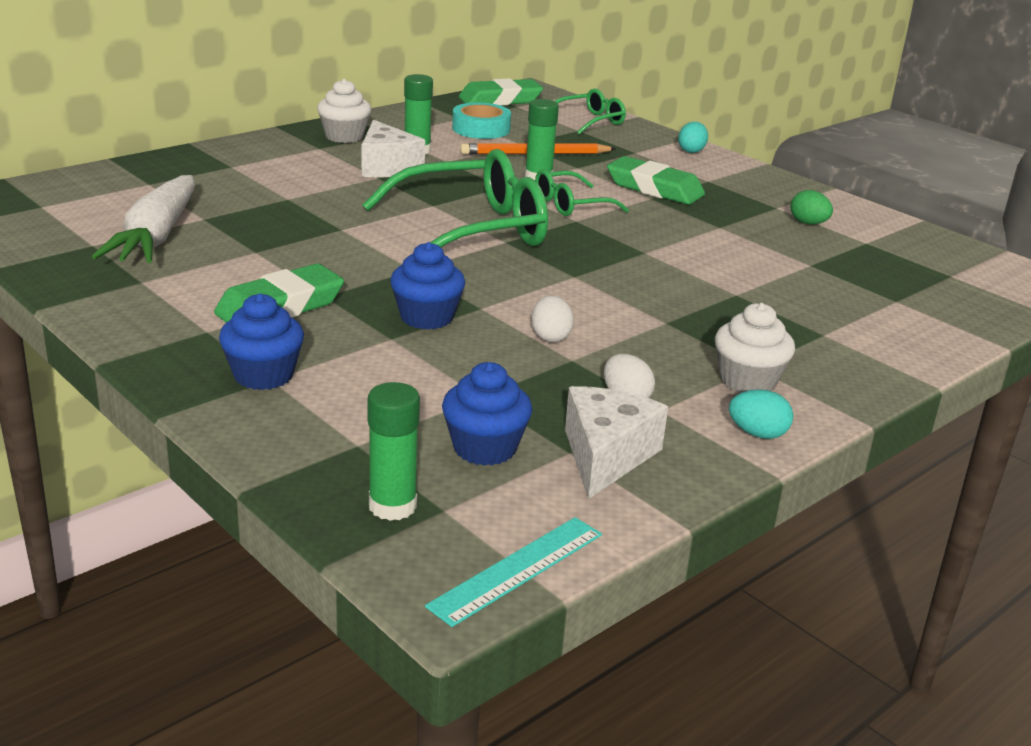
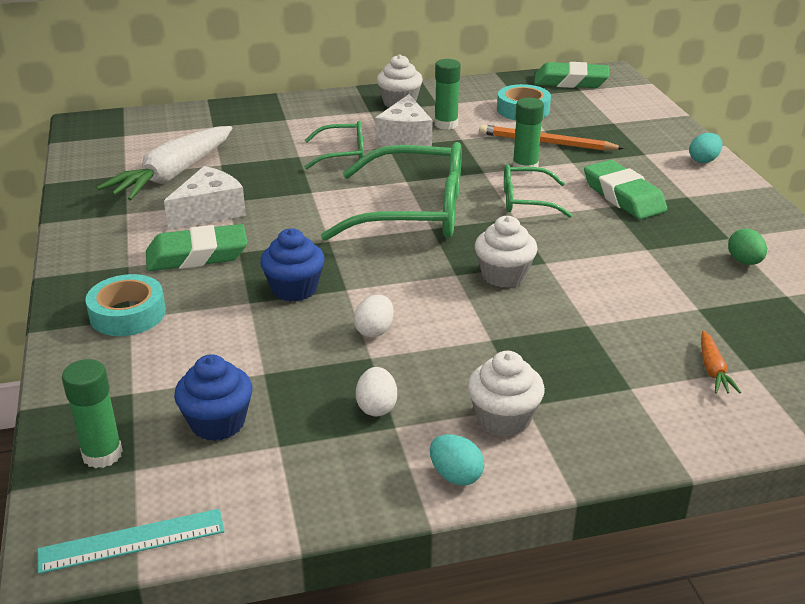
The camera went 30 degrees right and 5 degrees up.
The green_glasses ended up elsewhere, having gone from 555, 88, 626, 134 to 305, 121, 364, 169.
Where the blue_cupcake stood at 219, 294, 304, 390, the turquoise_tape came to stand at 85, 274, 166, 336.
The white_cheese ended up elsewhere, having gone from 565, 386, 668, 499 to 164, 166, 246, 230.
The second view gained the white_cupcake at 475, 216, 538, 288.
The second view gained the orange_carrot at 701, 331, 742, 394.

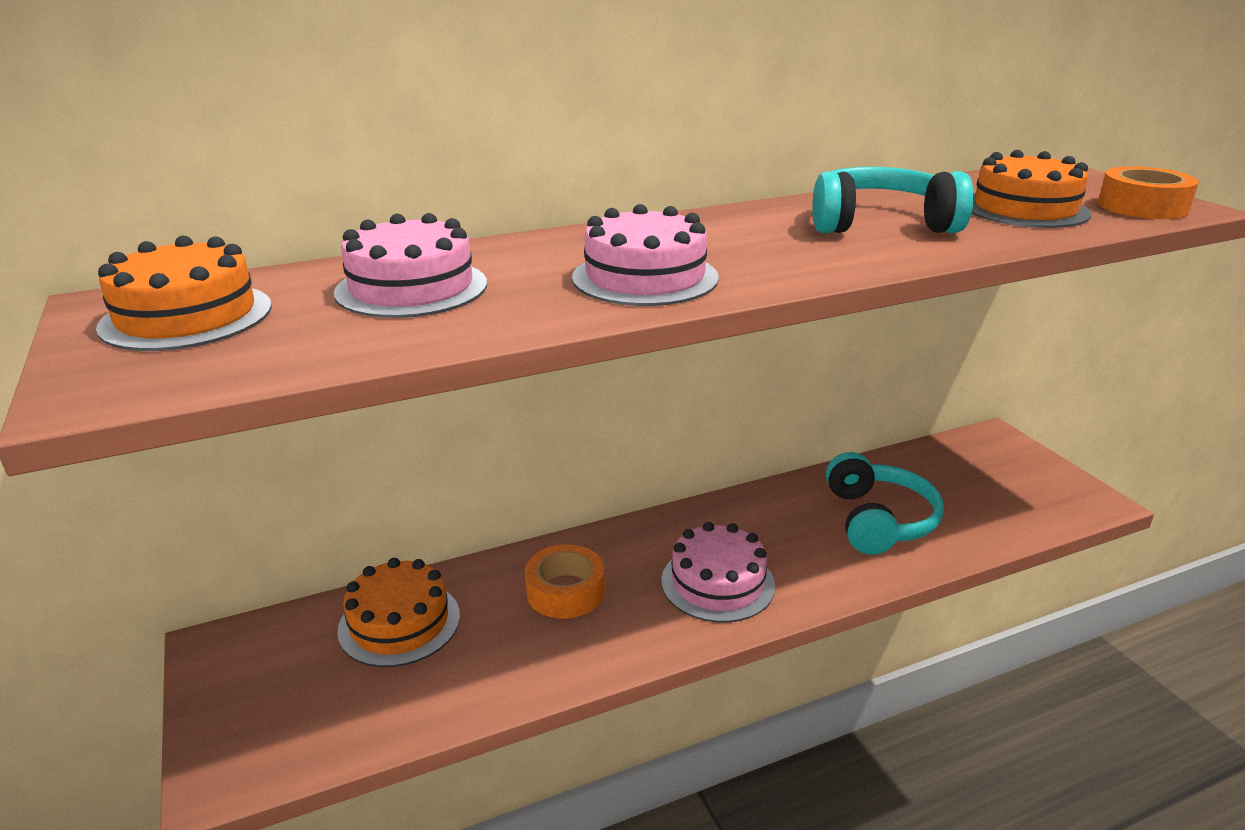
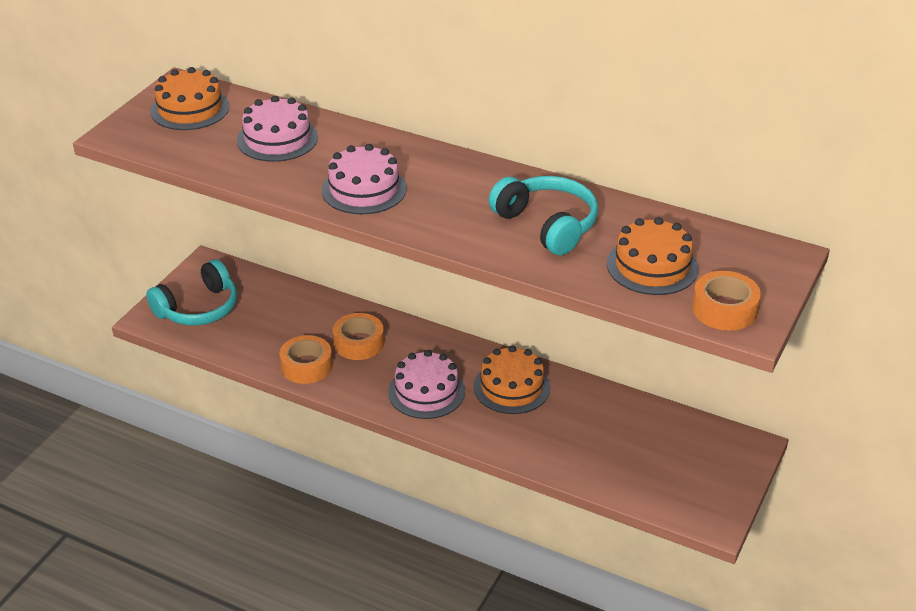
The camera went 50 degrees right and 10 degrees up.
The turquoise_headphones ended up elsewhere, having gone from 826, 452, 944, 555 to 146, 259, 237, 326.
The orange_cake ended up elsewhere, having gone from 337, 558, 460, 667 to 474, 345, 550, 414.
The second view gained the orange_tape at 280, 335, 332, 384.

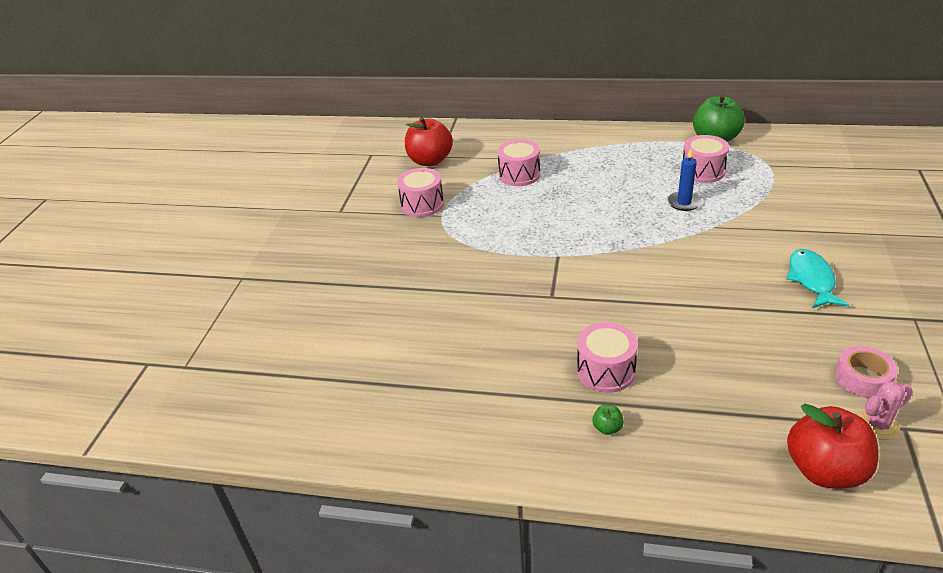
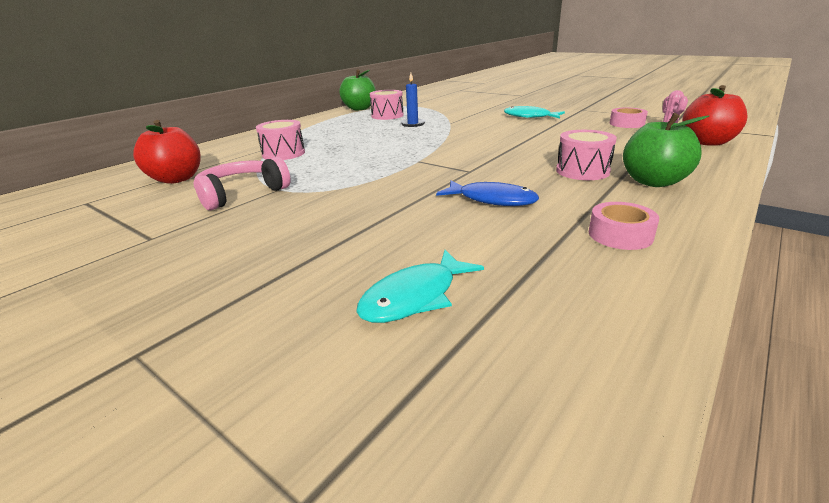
The camera went 65 degrees left and 10 degrees down.
Where the pink_drum stood at 397, 168, 444, 217, the pink_headphones came to stand at 193, 157, 291, 210.
The size of the green_apple at 592, 405, 624, 435 changed by a factor of 2.47.
The second view gained the blue_fish at 436, 180, 539, 206.
The second view gained the pink_tape at 589, 202, 659, 250.
The second view gained the turquoise_fish at 356, 250, 484, 323.

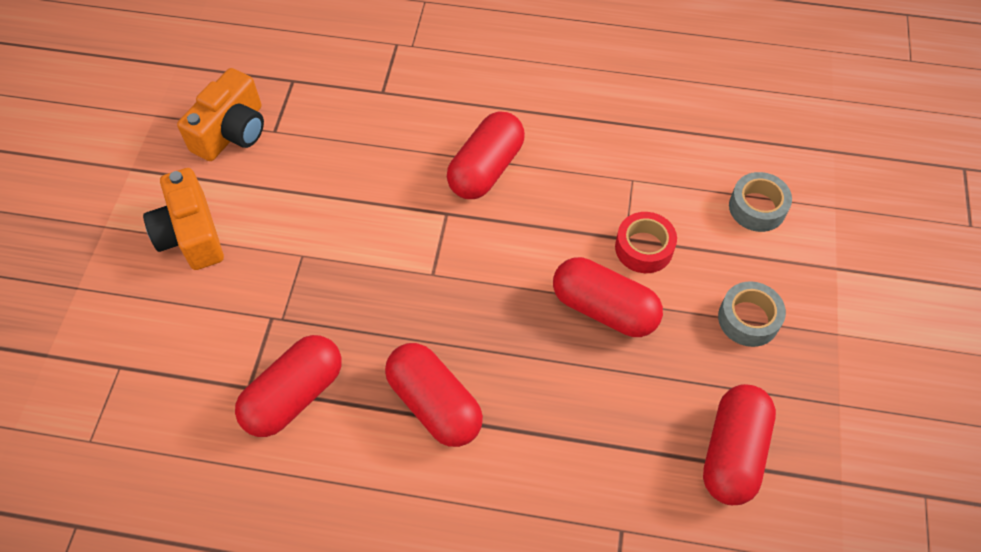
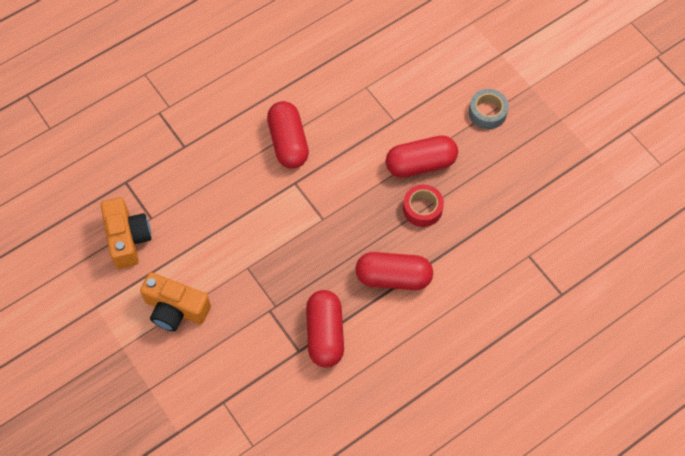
The camera went 45 degrees left and 5 degrees up.
The second view lost the grey_tape at 729, 172, 792, 232.
The red_tape ended up elsewhere, having gone from 615, 212, 677, 273 to 403, 184, 444, 227.
The second view lost the red_capsule at 703, 384, 776, 505.

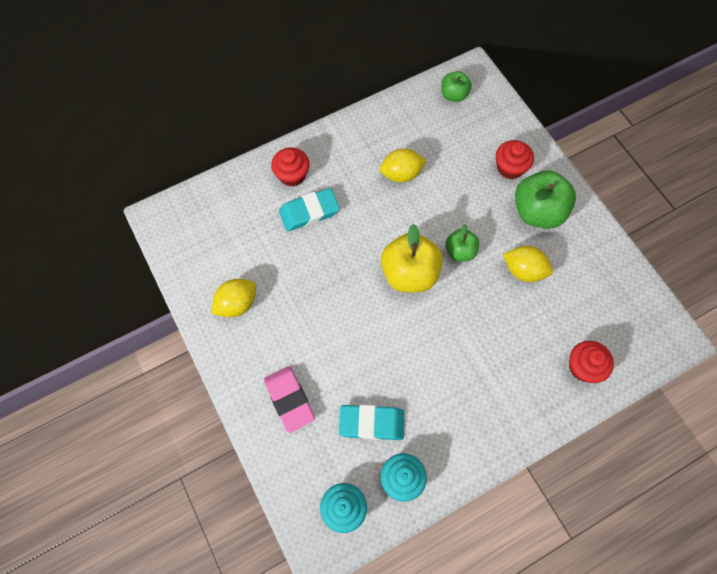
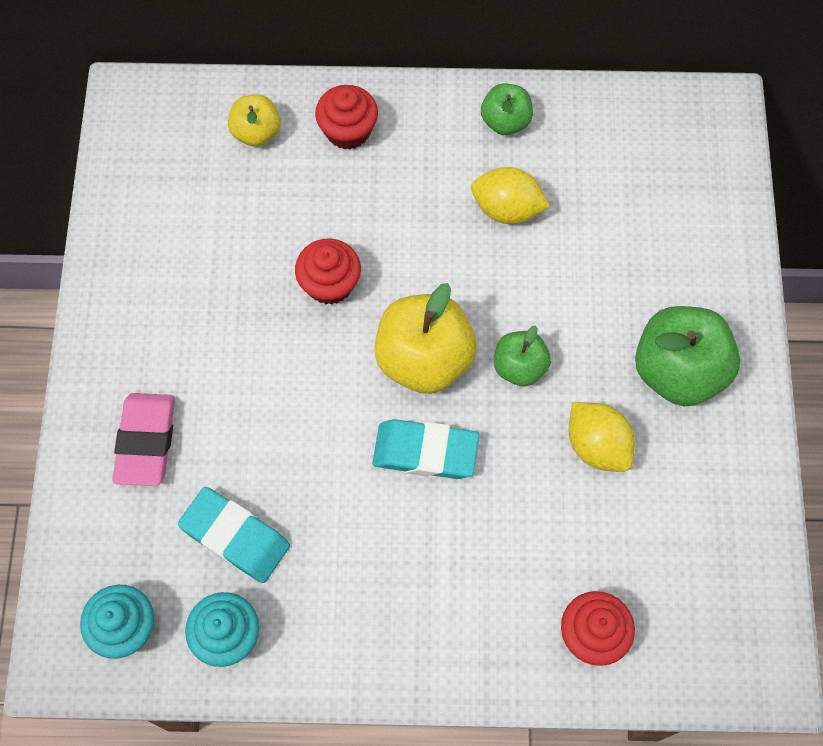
The camera went 30 degrees right and 0 degrees up.
The green_apple ended up elsewhere, having gone from 441, 71, 472, 102 to 481, 83, 533, 135.
The red_cupcake ended up elsewhere, having gone from 496, 140, 534, 179 to 295, 239, 361, 305.
The turquoise_eraser ended up elsewhere, having gone from 279, 188, 340, 232 to 372, 419, 479, 479.
The second view lost the yellow_lemon at 211, 279, 256, 317.
The second view gained the yellow_apple at 228, 95, 281, 147.

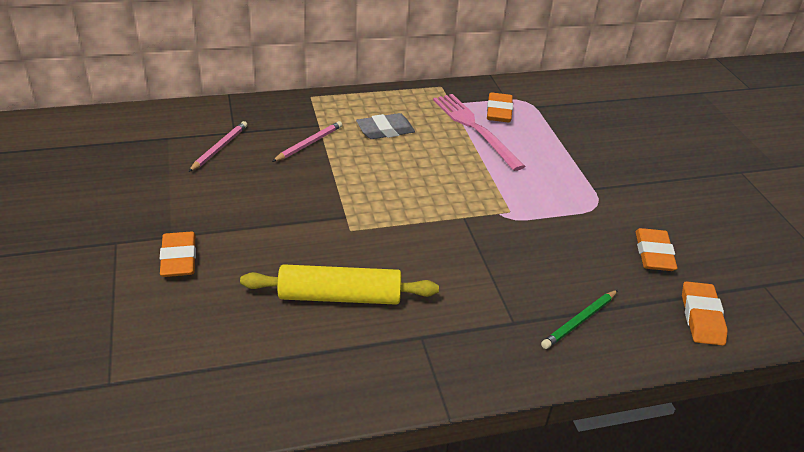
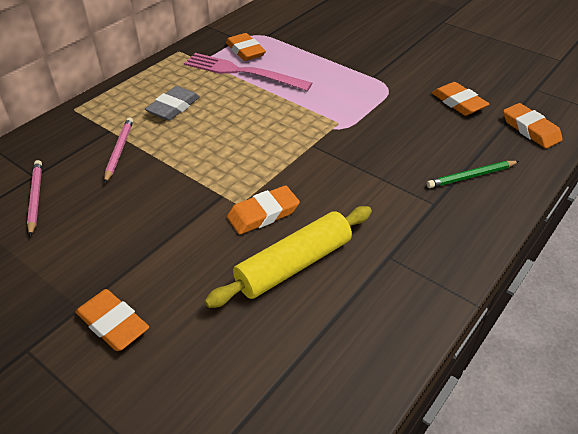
The camera went 35 degrees left and 5 degrees up.
The green_pencil at 541, 290, 618, 349 ended up facing another way, 60 degrees clockwise from before.
The second view gained the orange_eraser at 227, 185, 300, 235.

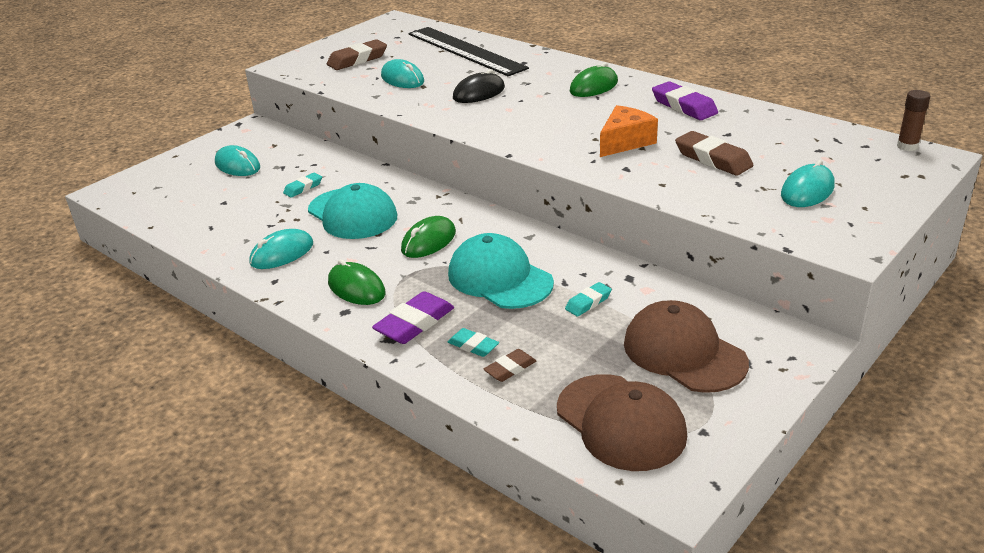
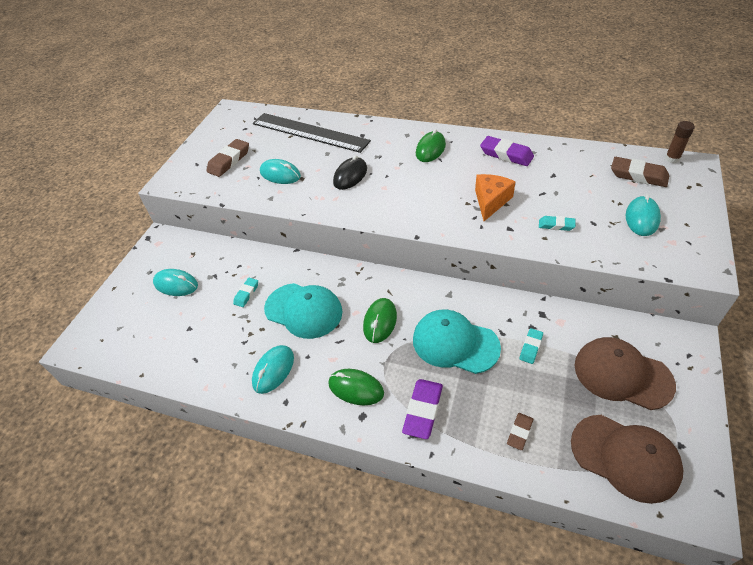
The camera went 20 degrees left and 15 degrees up.
The brown_eraser ended up elsewhere, having gone from 675, 131, 754, 175 to 611, 157, 669, 187.
The turquoise_eraser ended up elsewhere, having gone from 448, 328, 499, 357 to 539, 216, 576, 231.

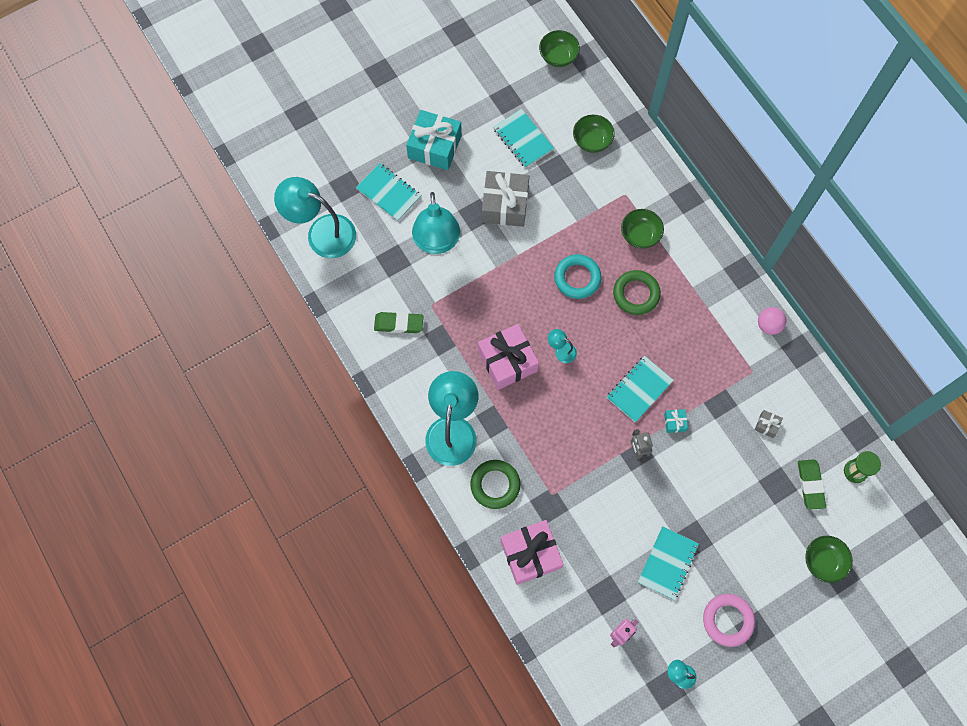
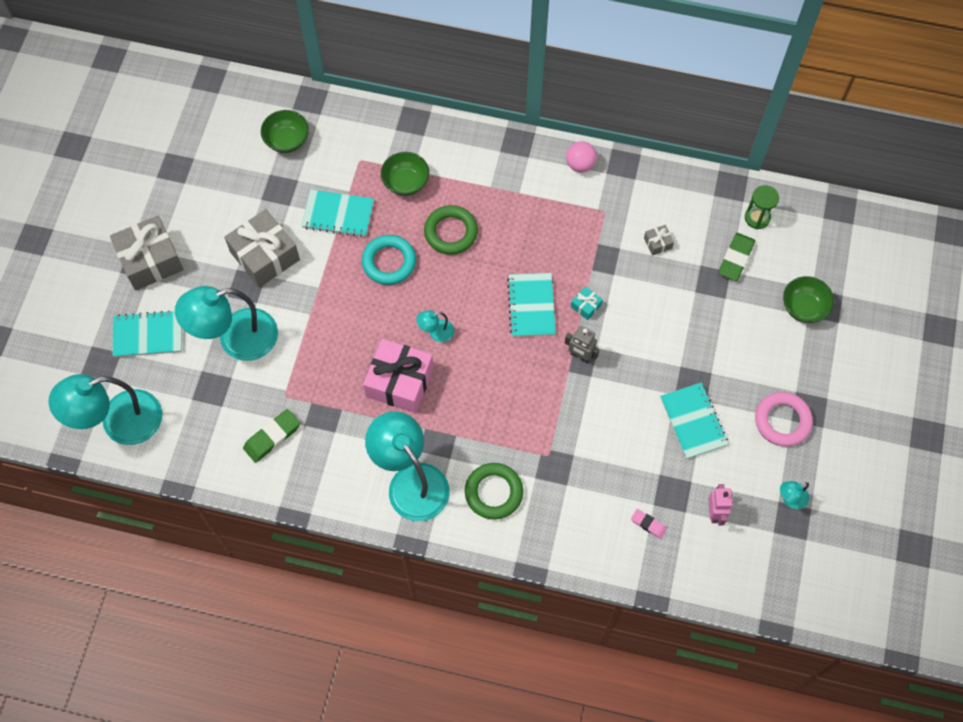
The camera went 45 degrees left and 5 degrees down.
The second view lost the green_bowl at 539, 30, 580, 67.
The turquoise_notebook ended up elsewhere, having gone from 493, 109, 554, 168 to 302, 190, 374, 237.
What was the turquoise_gift at 406, 110, 462, 170 turned into the grey_gift at 110, 215, 184, 290.
The turquoise_lamp at 412, 192, 460, 254 ended up facing another way, 120 degrees clockwise from before.
The green_eraser at 798, 459, 826, 510 ended up facing another way, 75 degrees clockwise from before.
The second view lost the pink_gift at 500, 520, 563, 585.
The second view gained the pink_eraser at 631, 509, 667, 539.

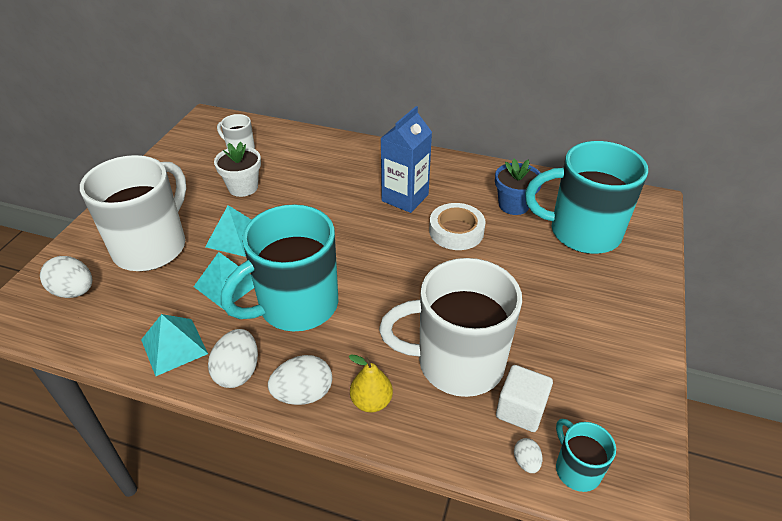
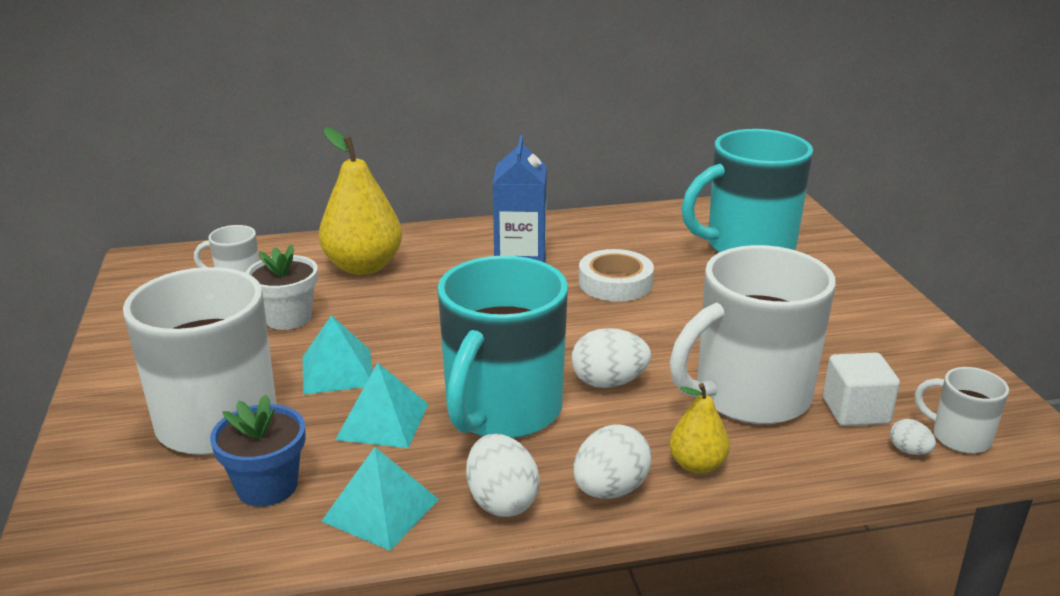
The camera went 30 degrees left and 15 degrees down.
The blue_flower_pot ended up elsewhere, having gone from 495, 159, 542, 215 to 210, 395, 306, 507.
The white_egg ended up elsewhere, having gone from 40, 256, 92, 298 to 572, 328, 651, 388.
What was the turquoise_mug at 556, 419, 616, 492 turned into the white_mug at 915, 367, 1009, 454.
The second view gained the yellow_pear at 319, 127, 402, 275.

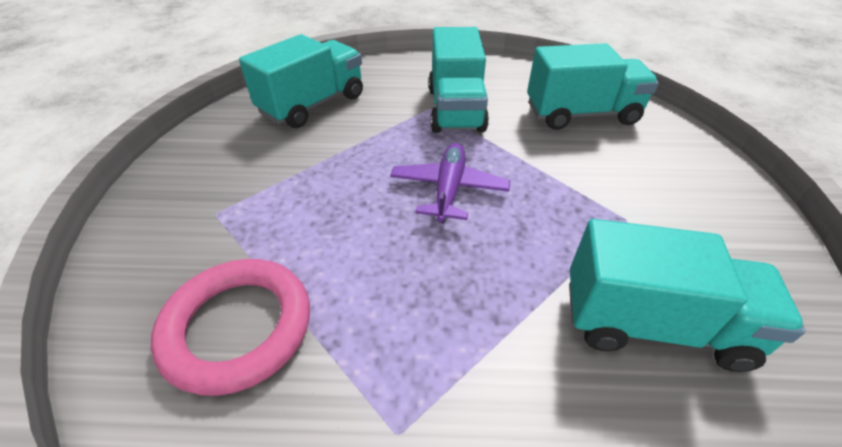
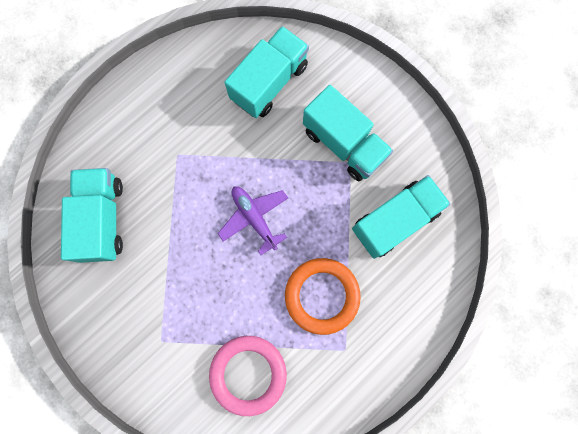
The camera went 45 degrees left and 35 degrees up.
The turquoise_truck ended up elsewhere, having gone from 428, 27, 489, 133 to 303, 85, 393, 181.
The second view gained the orange_ring at 285, 258, 361, 335.

